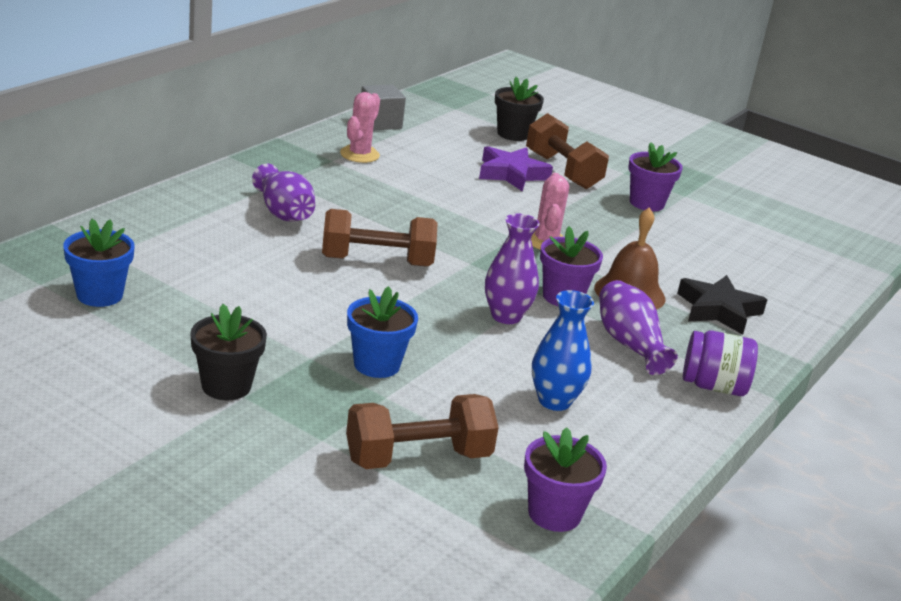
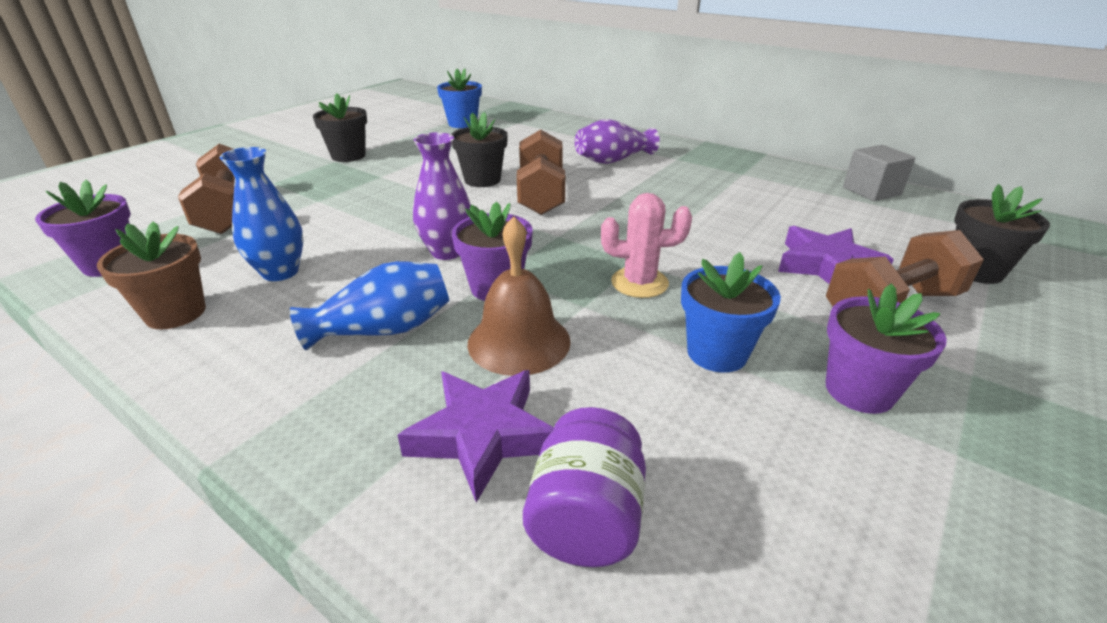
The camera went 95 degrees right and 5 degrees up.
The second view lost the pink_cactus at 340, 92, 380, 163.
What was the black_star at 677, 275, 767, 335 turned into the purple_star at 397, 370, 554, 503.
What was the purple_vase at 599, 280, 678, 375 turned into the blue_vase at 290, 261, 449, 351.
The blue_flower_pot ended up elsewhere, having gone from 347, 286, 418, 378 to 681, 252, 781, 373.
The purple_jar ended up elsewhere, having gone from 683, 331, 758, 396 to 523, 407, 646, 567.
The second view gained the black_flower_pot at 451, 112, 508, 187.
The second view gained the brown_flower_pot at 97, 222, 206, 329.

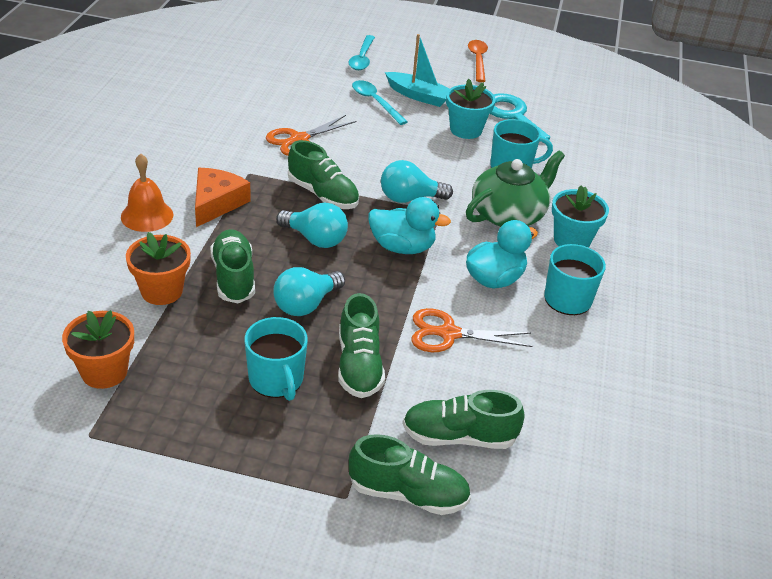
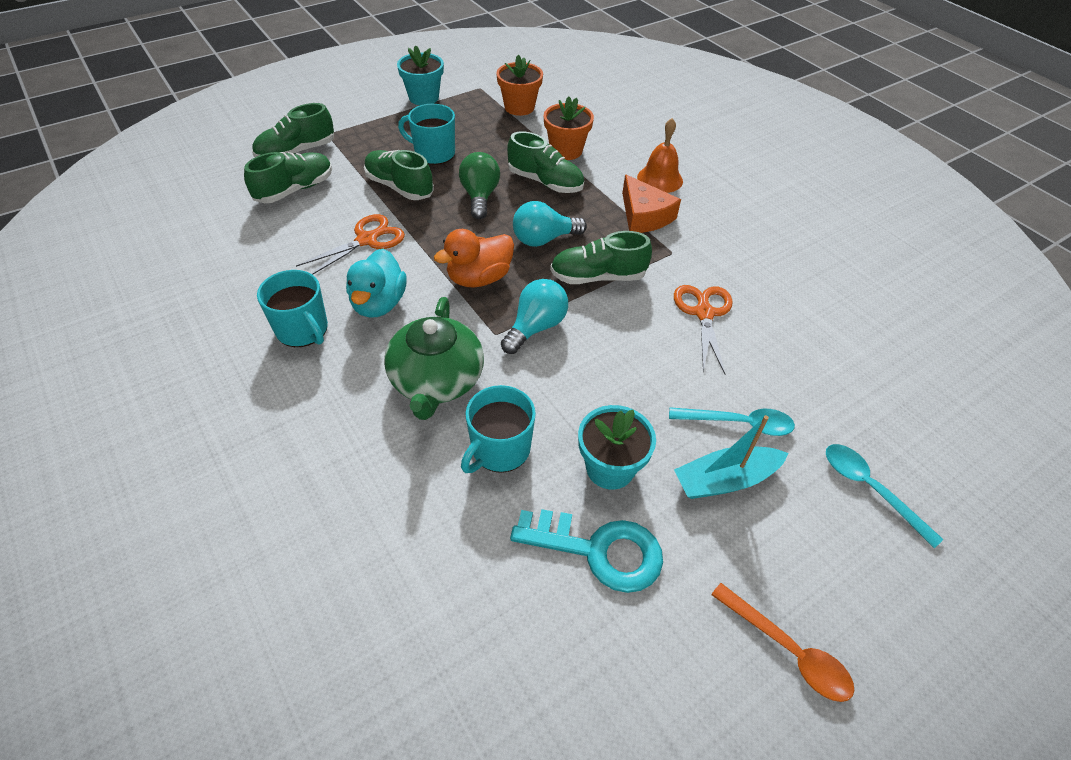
The camera went 135 degrees right and 10 degrees up.
The turquoise_flower_pot ended up elsewhere, having gone from 552, 185, 609, 247 to 397, 45, 444, 105.
What was the turquoise_duck at 368, 197, 451, 254 turned into the orange_duck at 434, 229, 514, 287.
What was the turquoise_light_bulb at 273, 267, 345, 316 turned into the green_light_bulb at 459, 152, 500, 219.

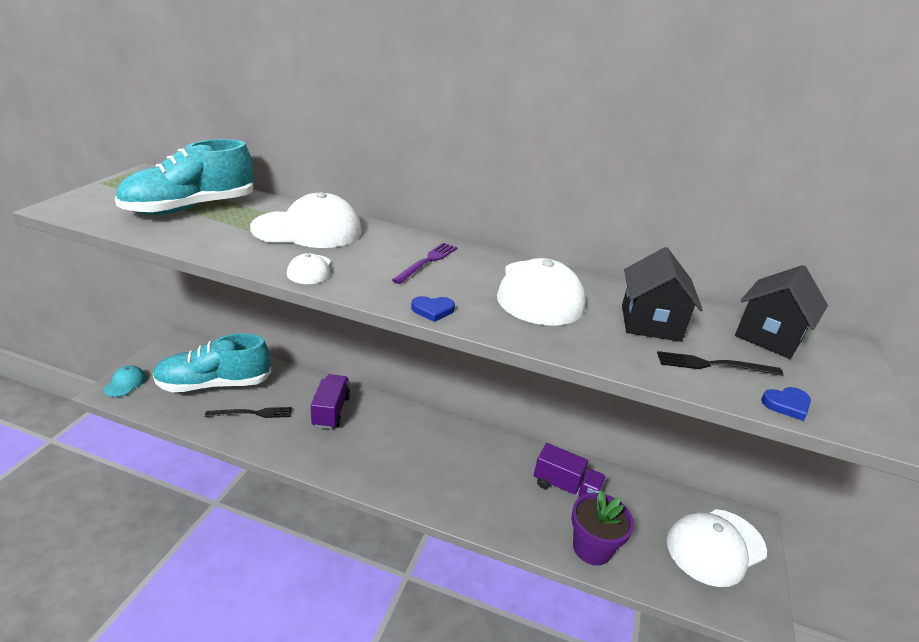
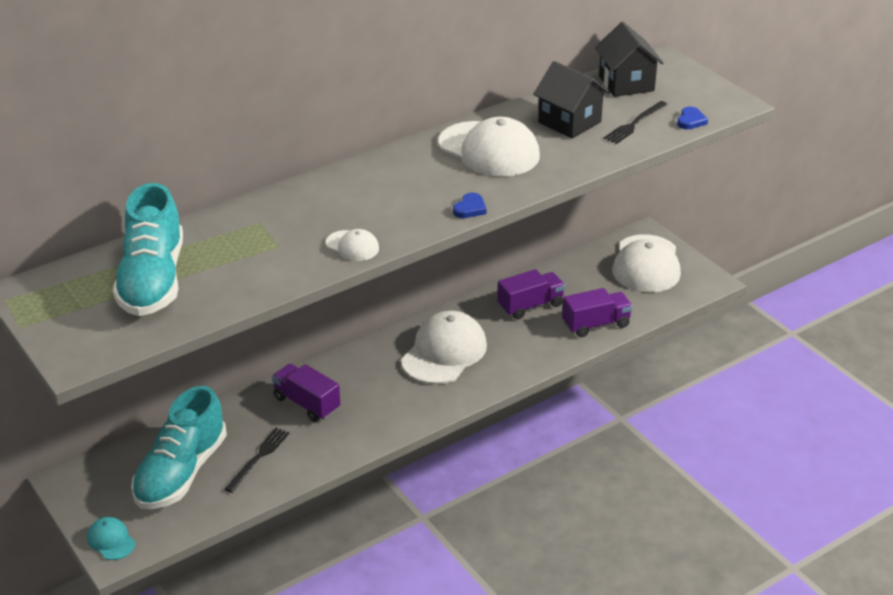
The camera went 50 degrees left and 5 degrees up.
The white_cap ended up elsewhere, having gone from 250, 192, 362, 248 to 401, 311, 487, 384.
The second view lost the purple_fork at 392, 243, 457, 284.
Where the purple_flower_pot stood at 571, 490, 634, 565, the purple_truck came to stand at 562, 288, 633, 337.

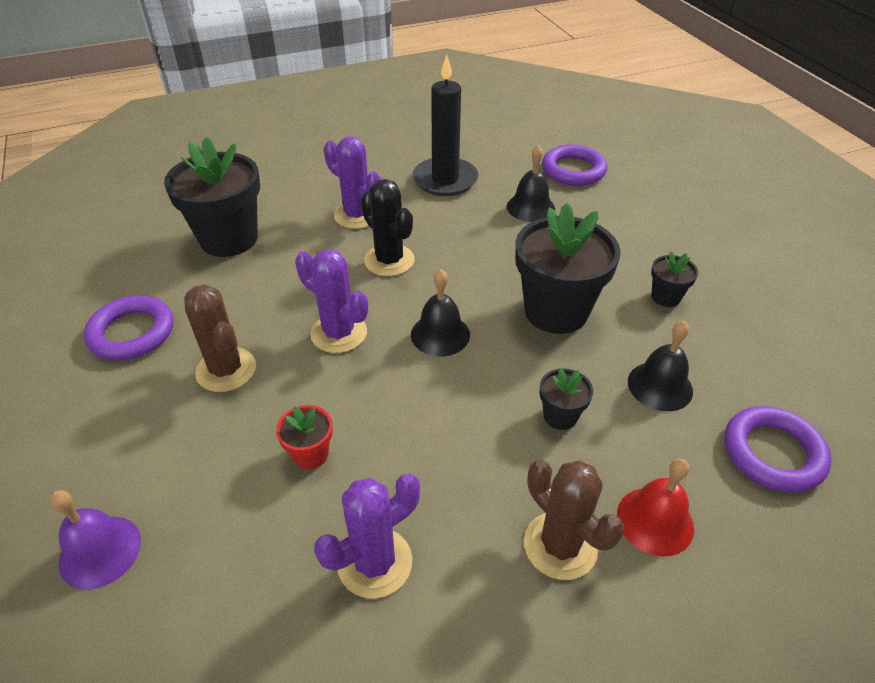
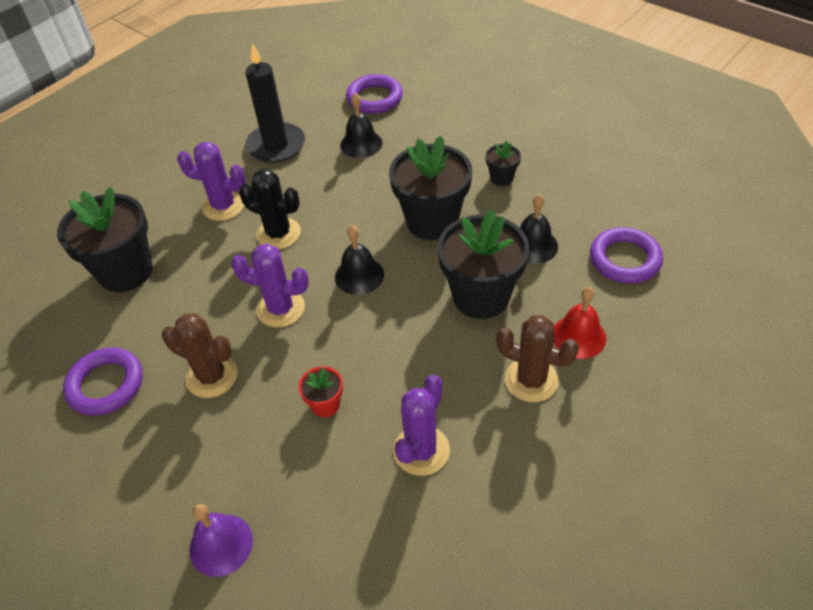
The camera went 25 degrees left and 5 degrees up.
The size of the black_flower_pot at 539, 368, 593, 430 changed by a factor of 2.17.

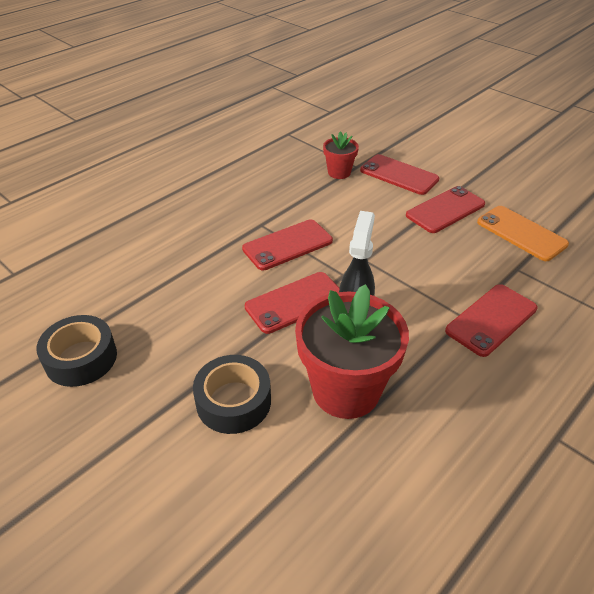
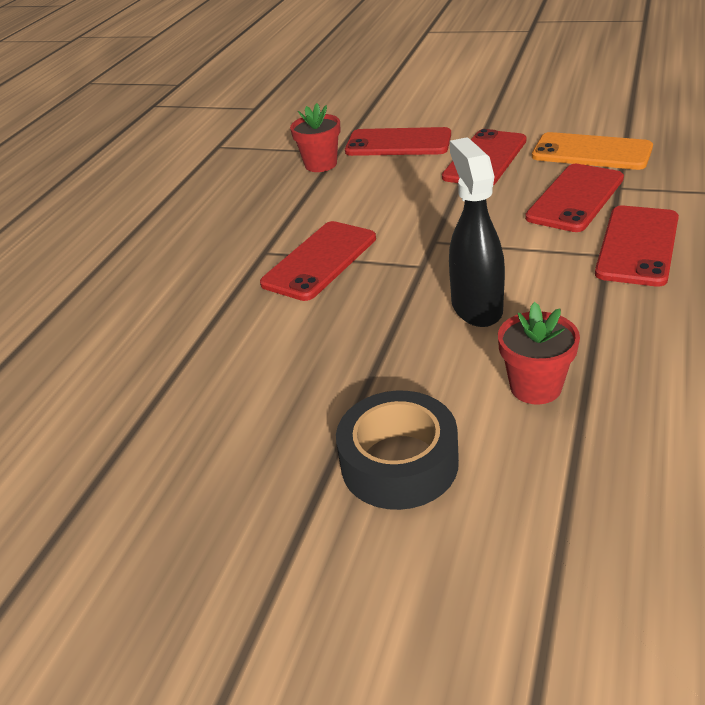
The camera went 20 degrees left and 5 degrees down.
The red_phone ended up elsewhere, having gone from 245, 272, 340, 334 to 525, 164, 624, 232.
The size of the red_flower_pot at 295, 284, 409, 419 changed by a factor of 0.51.
The second view lost the black_tape at 36, 315, 117, 387.

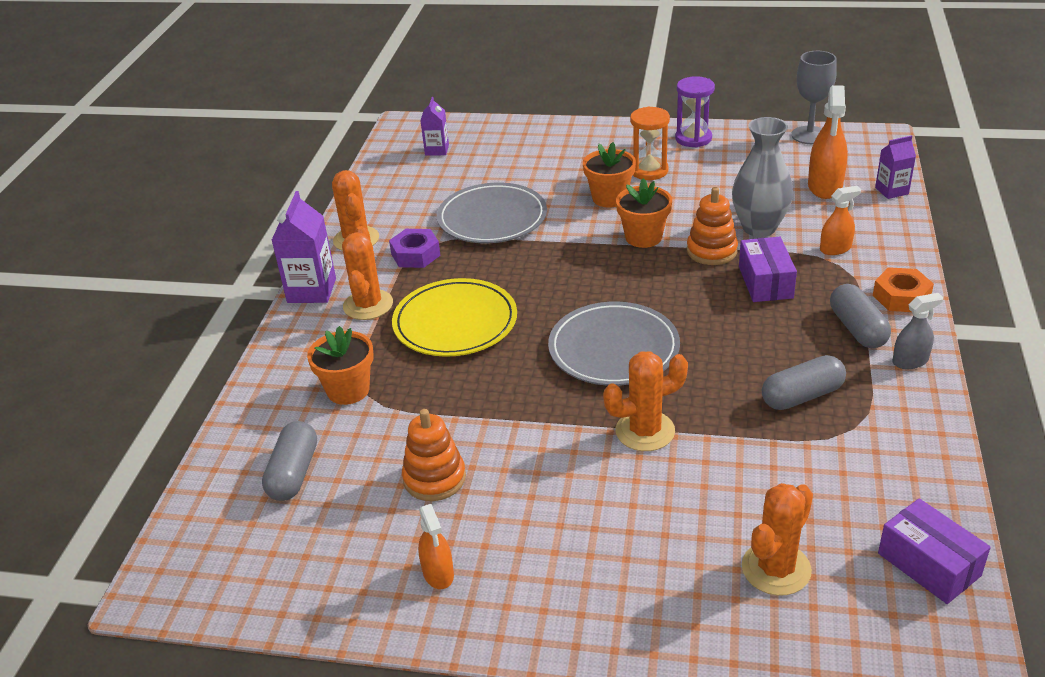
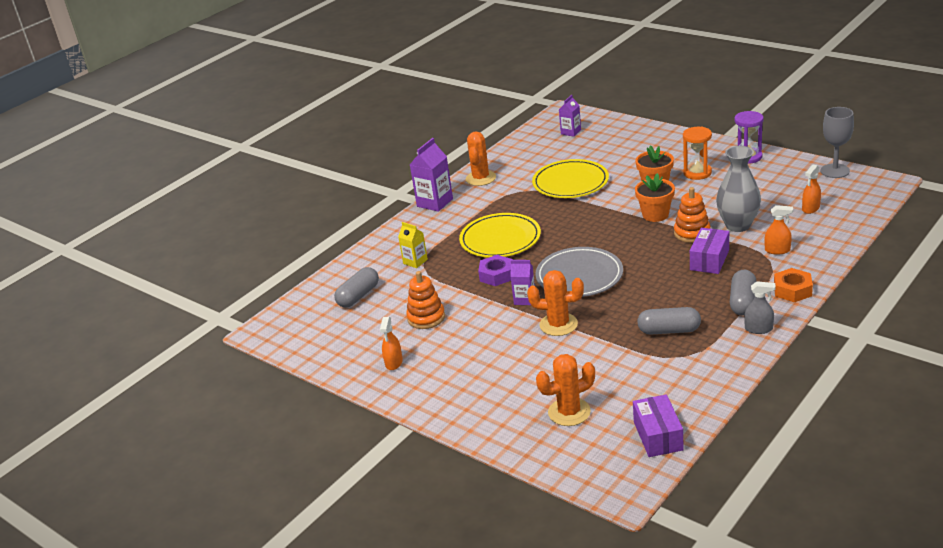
The camera went 30 degrees right and 5 degrees down.
The size of the orange_spray_bottle at 808, 85, 848, 199 changed by a factor of 0.60.
The purple_carton ended up elsewhere, having gone from 875, 135, 916, 199 to 510, 260, 535, 305.
What was the grey_plate at 437, 183, 547, 243 turned into the yellow_plate at 532, 159, 609, 198.
The second view lost the orange_cactus at 342, 226, 393, 320.
The purple_nut ended up elsewhere, having gone from 389, 229, 441, 268 to 478, 255, 512, 286.
Where the orange_flower_pot stood at 307, 326, 374, 405, the yellow_carton came to stand at 398, 222, 428, 268.

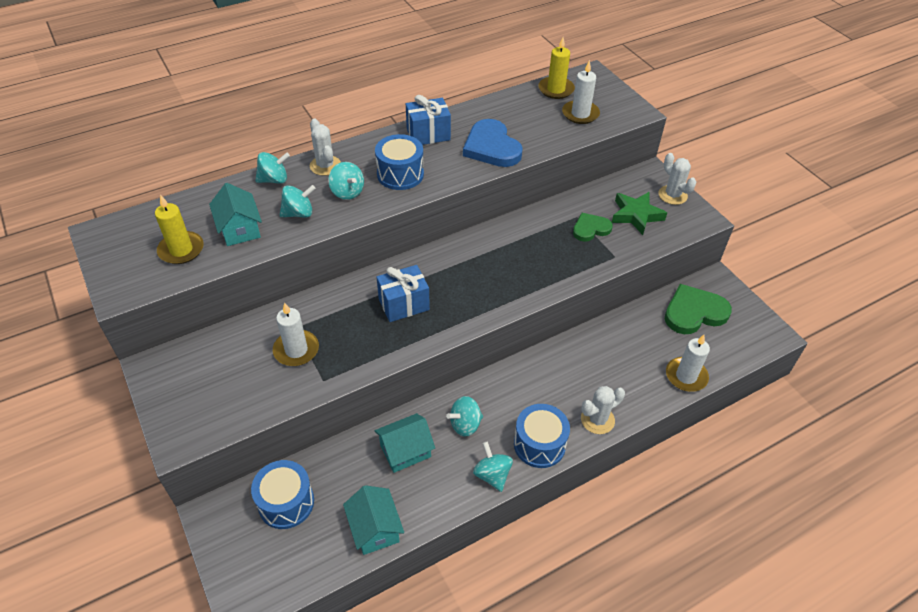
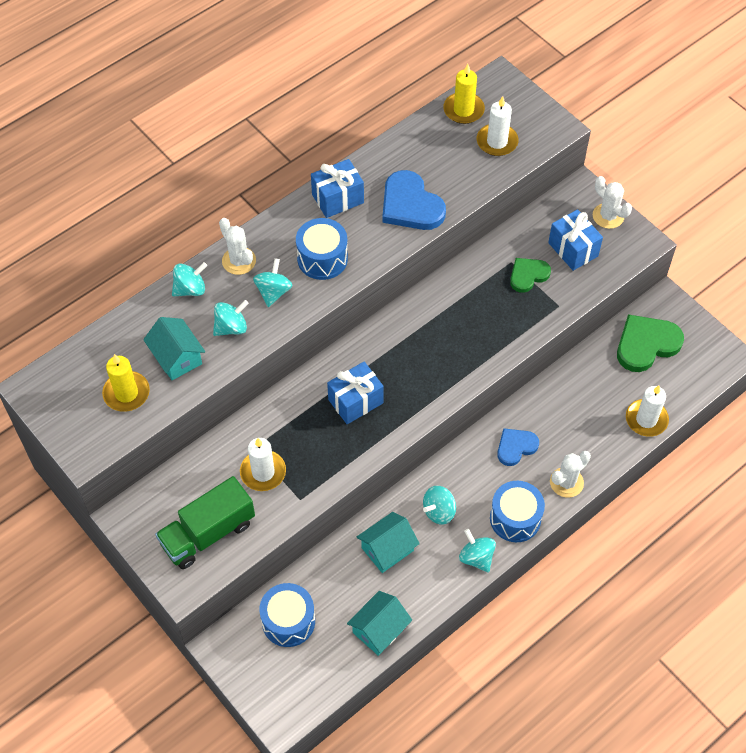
The camera went 10 degrees left and 10 degrees up.
The turquoise_spinning_top at 328, 162, 364, 200 ended up facing another way, 120 degrees counterclockwise from before.
Where the green_star stood at 612, 192, 667, 235, the blue_gift came to stand at 548, 209, 603, 271.
The turquoise_house at 343, 485, 404, 555 ended up facing another way, 75 degrees clockwise from before.
The second view gained the blue_heart at 497, 428, 539, 466.
The second view gained the green_truck at 155, 476, 255, 569.

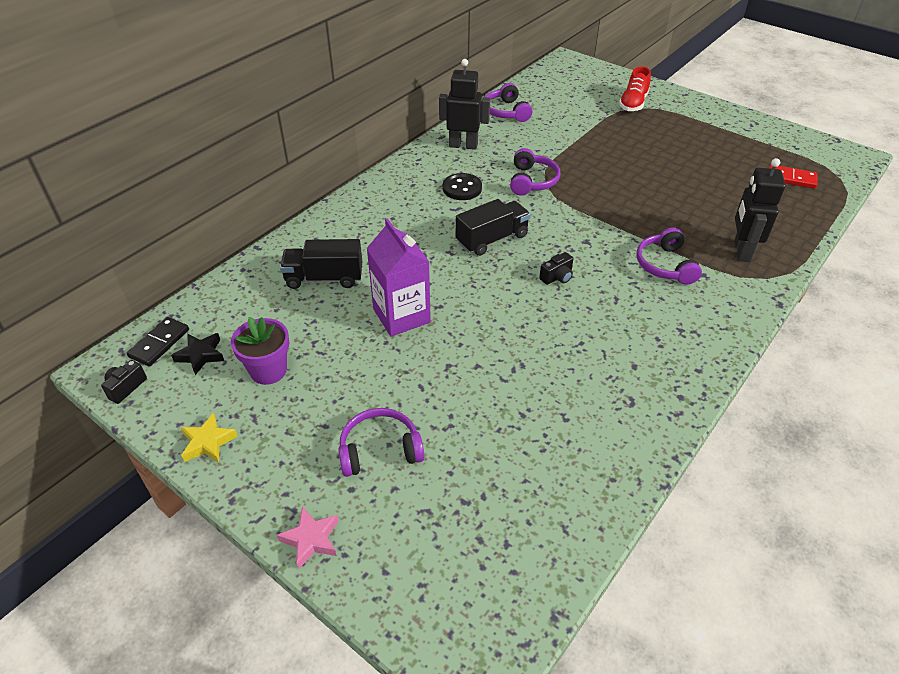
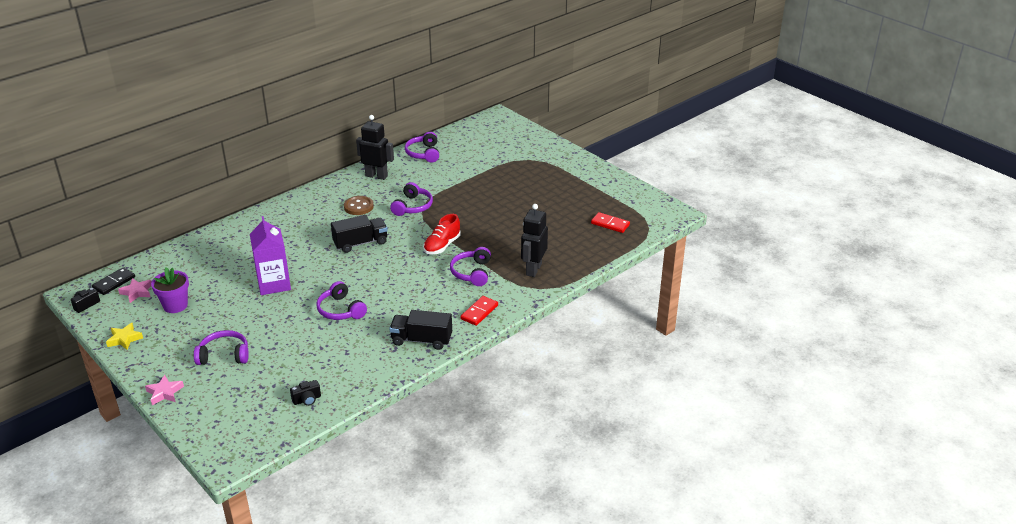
The camera went 10 degrees right and 10 degrees down.
The red_shoe ended up elsewhere, having gone from 619, 66, 651, 112 to 423, 214, 461, 254.
What was the black_button at 443, 173, 482, 200 turned into the brown_button at 344, 196, 374, 215.
The black_truck ended up elsewhere, having gone from 280, 239, 363, 289 to 389, 310, 452, 350.
The black_camera ended up elsewhere, having gone from 539, 252, 574, 285 to 290, 380, 321, 406.
What was the black_star at 171, 333, 224, 375 turned into the pink_star at 118, 278, 152, 303.
The second view gained the purple_headphones at 316, 281, 367, 320.
The second view gained the red_domino at 461, 296, 498, 326.

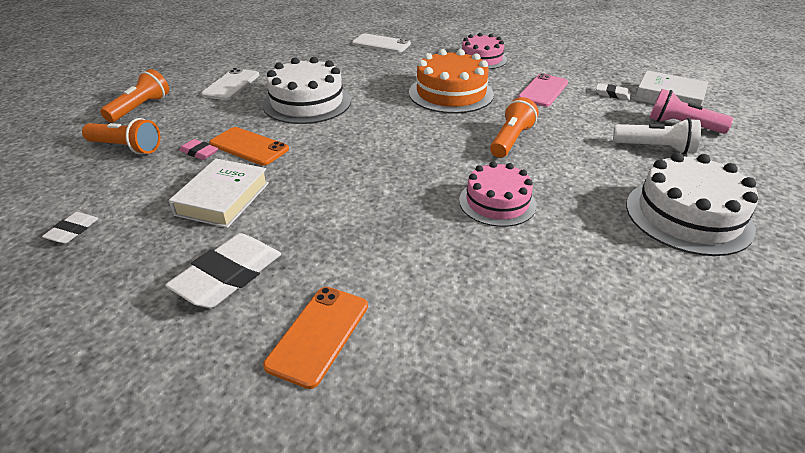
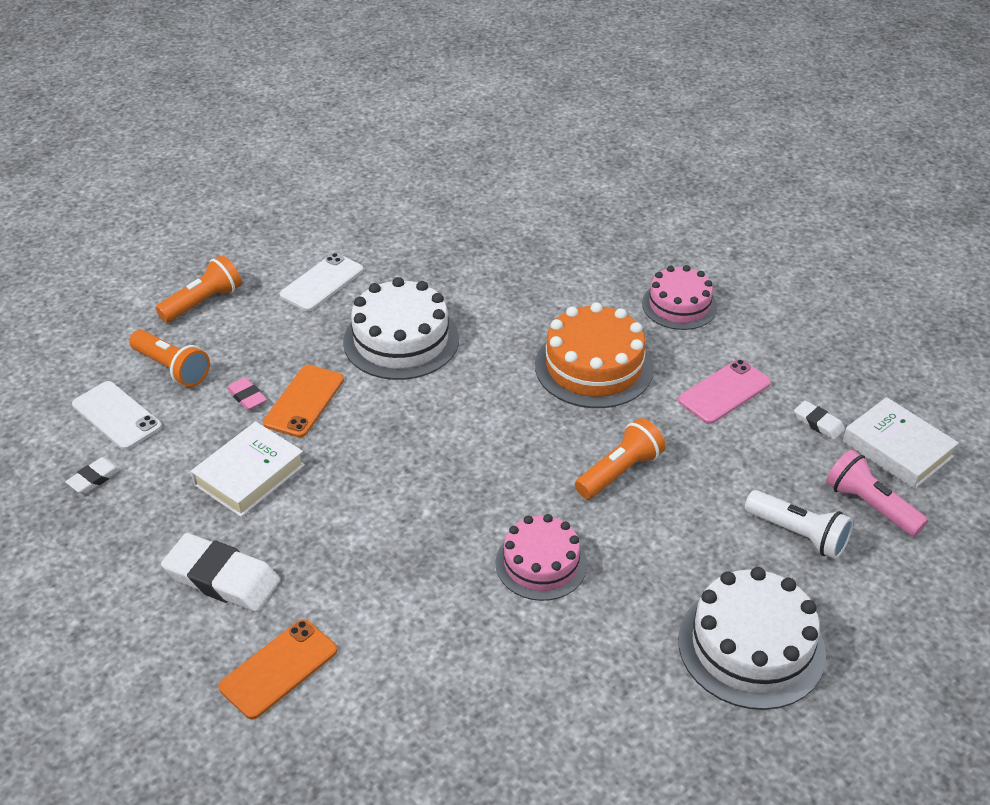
The camera went 20 degrees right and 5 degrees up.
The white_phone ended up elsewhere, having gone from 352, 33, 411, 53 to 72, 381, 162, 450.
The orange_phone at 209, 127, 289, 165 ended up facing another way, 60 degrees clockwise from before.
The white_eraser at 165, 233, 281, 308 ended up facing another way, 60 degrees clockwise from before.

